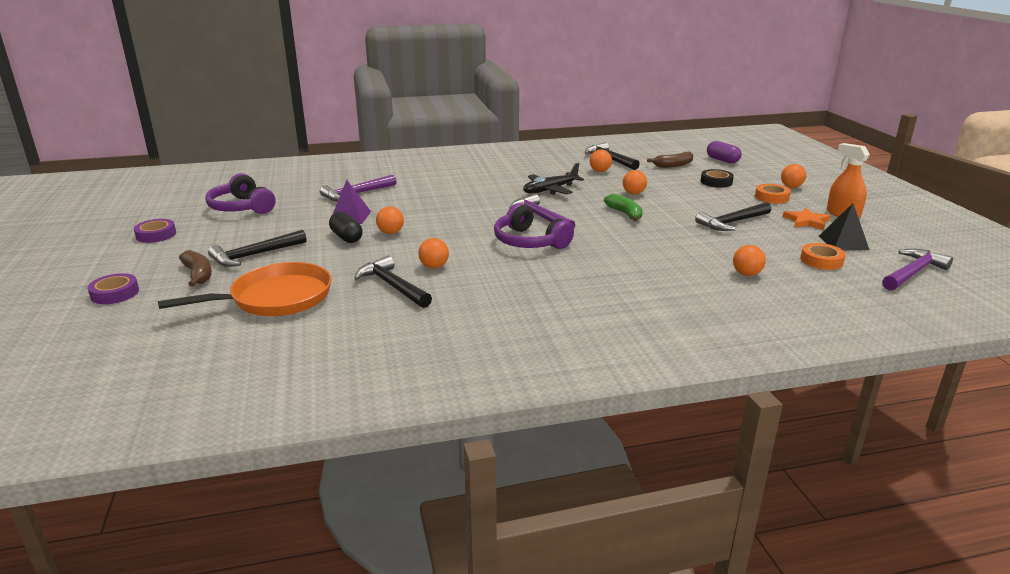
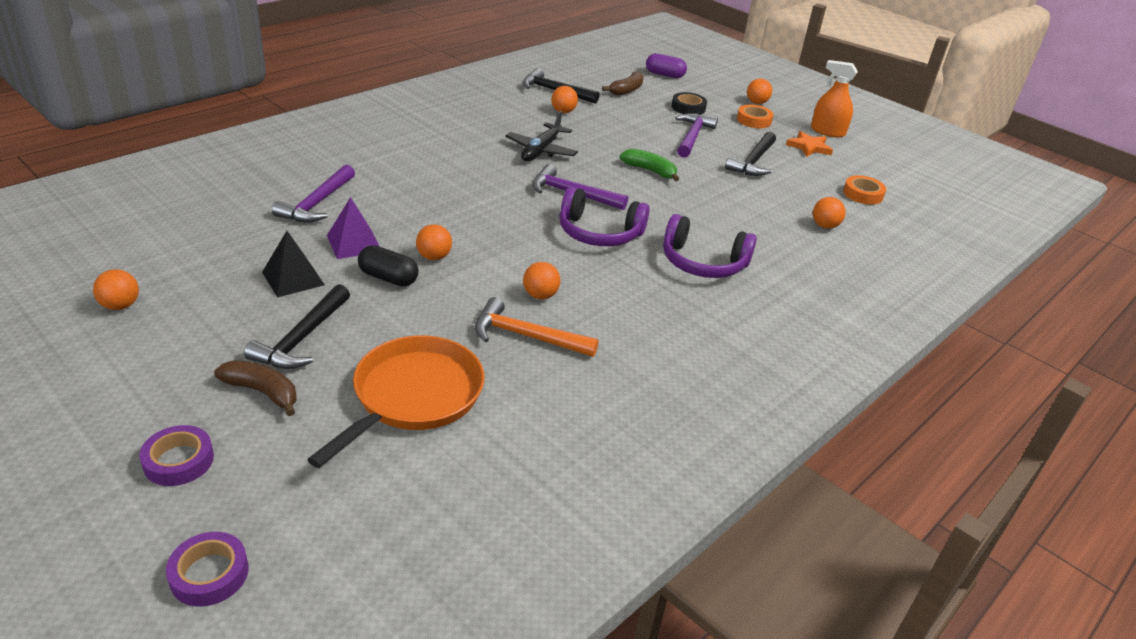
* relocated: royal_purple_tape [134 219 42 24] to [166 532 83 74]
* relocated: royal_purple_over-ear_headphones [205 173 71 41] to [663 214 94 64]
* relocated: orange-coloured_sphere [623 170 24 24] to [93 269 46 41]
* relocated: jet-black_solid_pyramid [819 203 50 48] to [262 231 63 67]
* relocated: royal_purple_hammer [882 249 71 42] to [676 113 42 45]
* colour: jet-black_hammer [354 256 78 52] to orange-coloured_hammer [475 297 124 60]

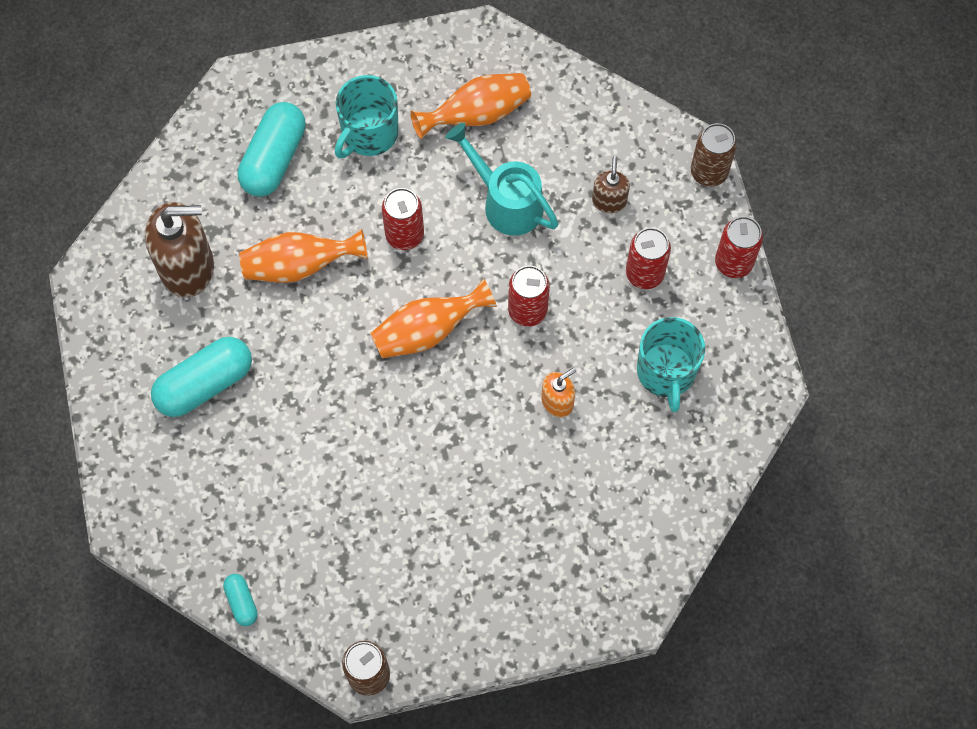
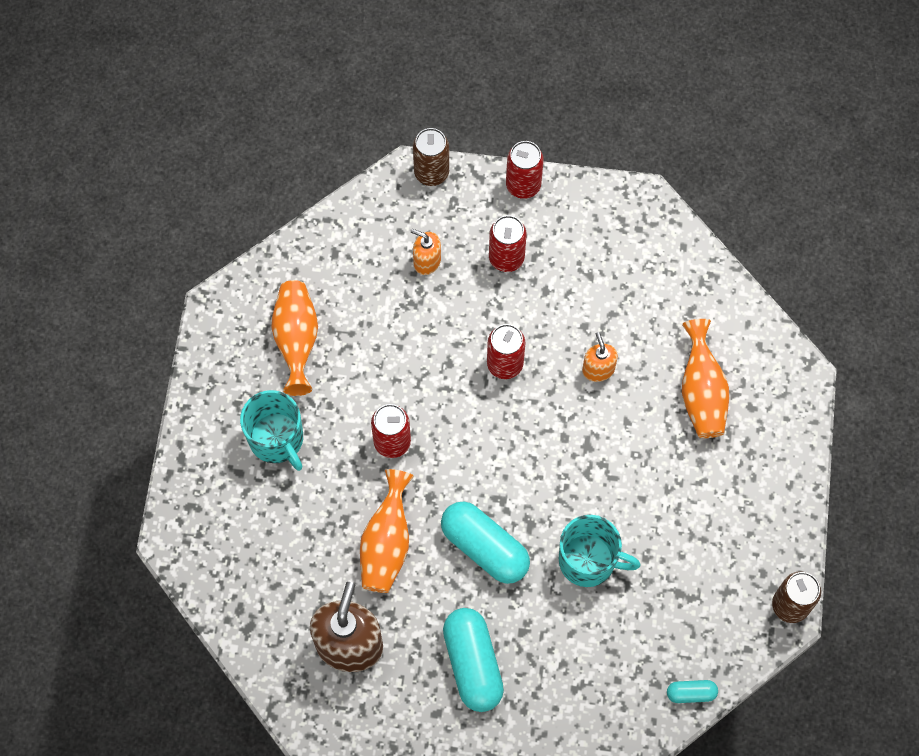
* missing: aqua_watering_can [445 123 114 113]
* relocated: aqua_pill_shape [238 102 68 95] to [441 502 89 82]
* relocated: orange-coloured_flower_vase [370 279 127 79] to [682 319 47 119]
* relocated: aqua_mug [637 317 68 95] to [559 515 82 72]
* colour: russet_soap_dispenser [592 156 38 57] to orange-coloured_soap_dispenser [411 229 30 46]

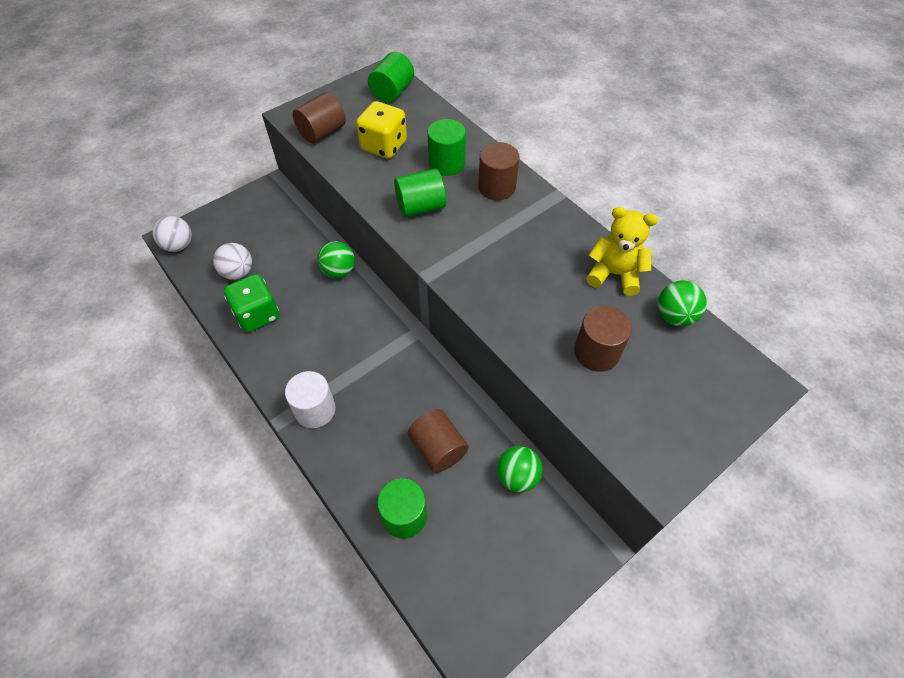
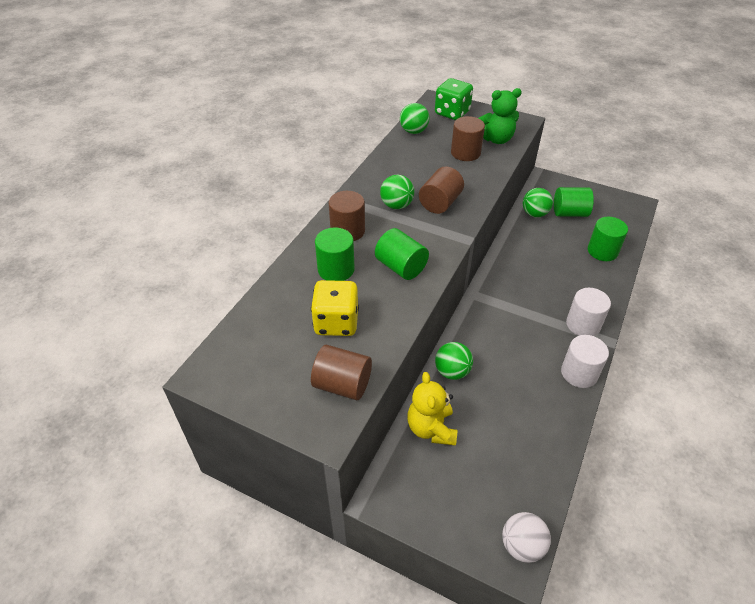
* missing: white_sphere [213 243 39 37]
* appeared: green_sphere [380 175 34 34]
* appeared: green_teddy_bear [479 88 43 56]
* appeared: white_solid_cylinder [561 335 48 53]
* relocated: green_game_die [224 274 55 58] to [435 78 38 42]
* relocated: green_solid_cylinder [368 52 46 51] to [554 187 40 30]
* relocated: russet_solid_cylinder [408 409 61 64] to [419 166 45 48]
* relocated: golden_teddy_bear [586 207 72 89] to [407 372 50 74]

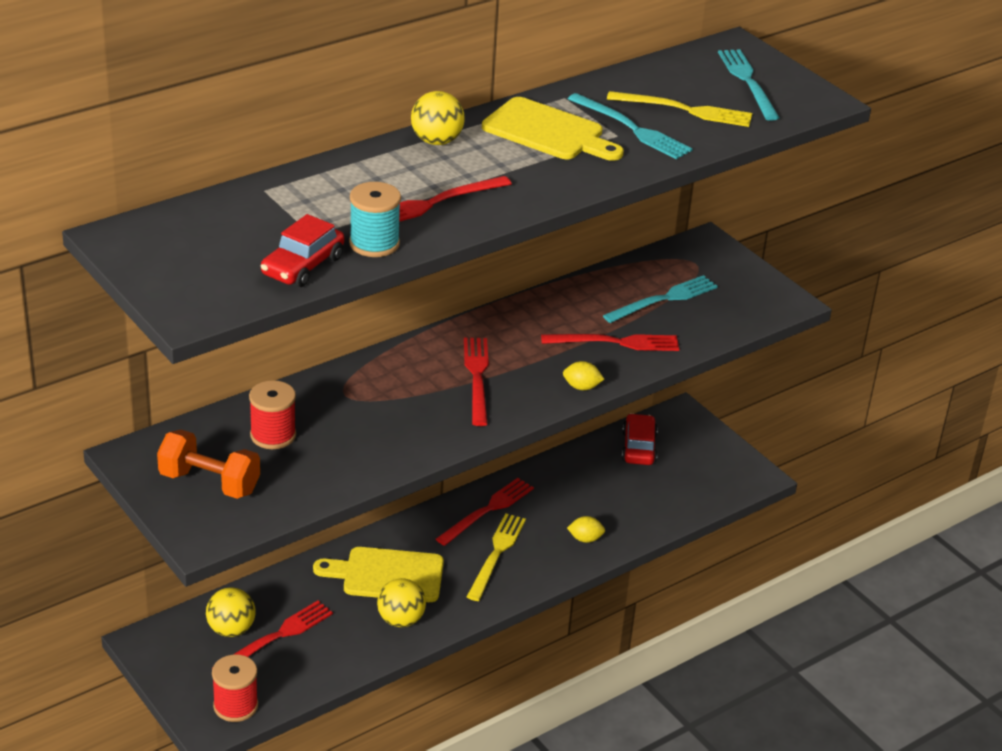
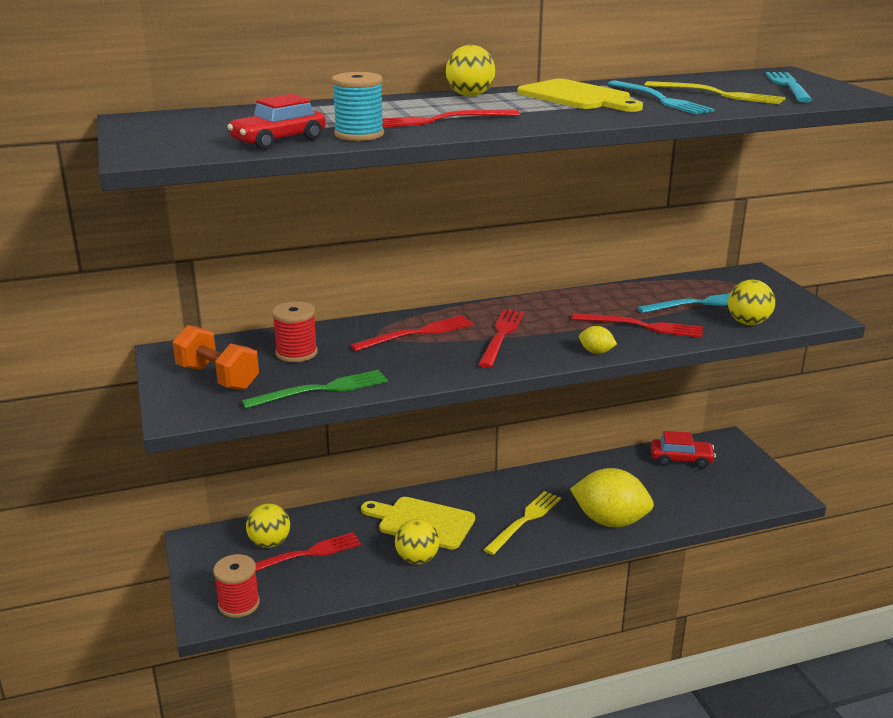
* appeared: green_fork [242 370 146 39]
* appeared: golden_sphere [728 280 47 45]
* relocated: scarlet_fork [436 478 98 68] to [350 315 123 36]
* spun: scarlet_automobile [621 413 37 52] = [651 431 65 38] 75 degrees clockwise
* size: golden_citrus_fruit [567 516 38 27] = [570 468 84 59] x2.37

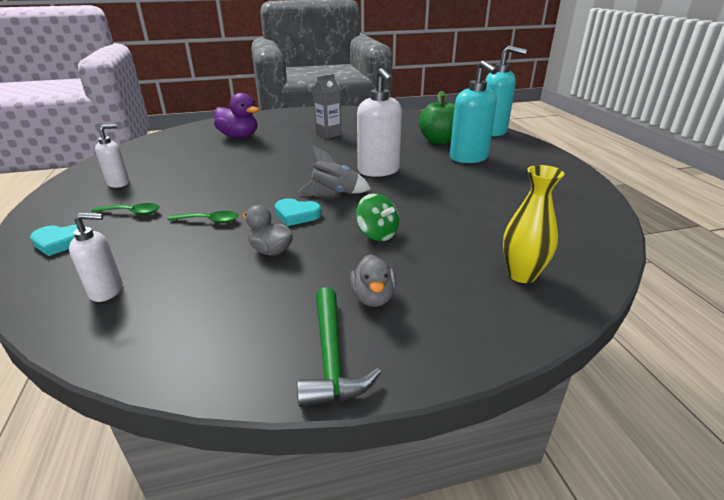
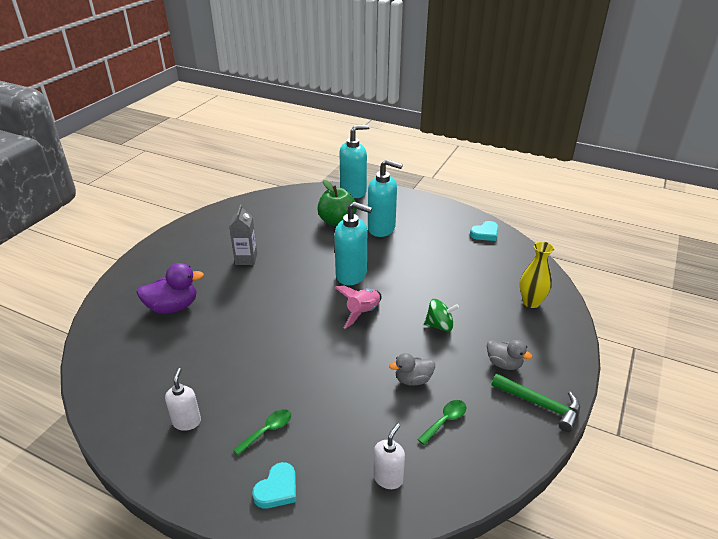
* relocated: green_tablespoon [167 211 71 12] to [417 400 49 45]
* relocated: aqua_heart [275 198 46 28] to [470 221 29 20]
* colour: gray_rocket [298 145 73 50] to rose-pink_rocket [335 286 47 43]
* colour: white_soap_dispenser [357 68 45 109] to aqua_soap_dispenser [334 202 38 83]

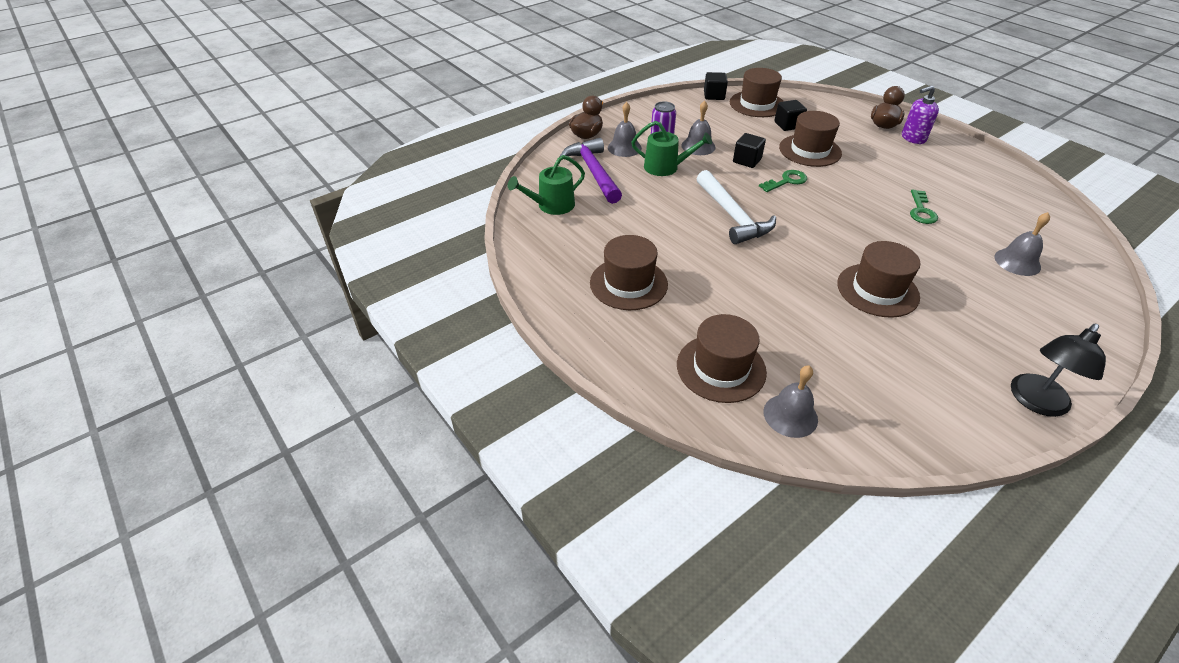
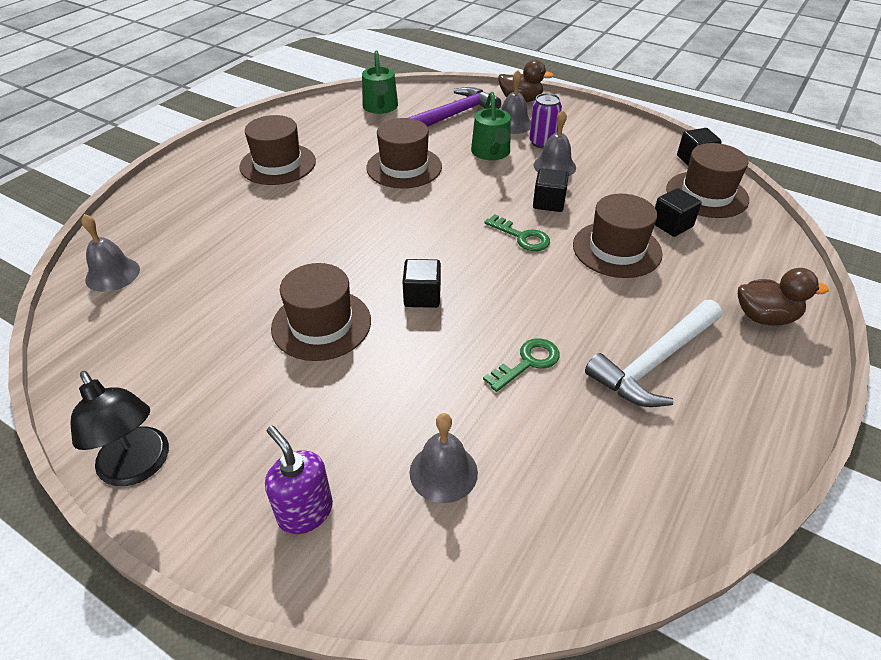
* appeared: jet-black_solid_cube [402 259 39 49]
* relocated: russet_hat [677 314 90 89] to [366 118 76 70]
* relocated: white_hammer [697 170 79 74] to [585 300 137 107]
* relocated: royal_purple_soap_dispenser [902 85 37 59] to [265 426 68 108]
* spun: green_watering_can [508 155 77 60] = [362 50 36 64] 135 degrees counterclockwise
* spun: green_key [910 190 28 34] = [483 338 77 54] 150 degrees clockwise
* spun: jet-black_desk_lamp [1011 324 95 93] = [71 371 98 115] 150 degrees counterclockwise

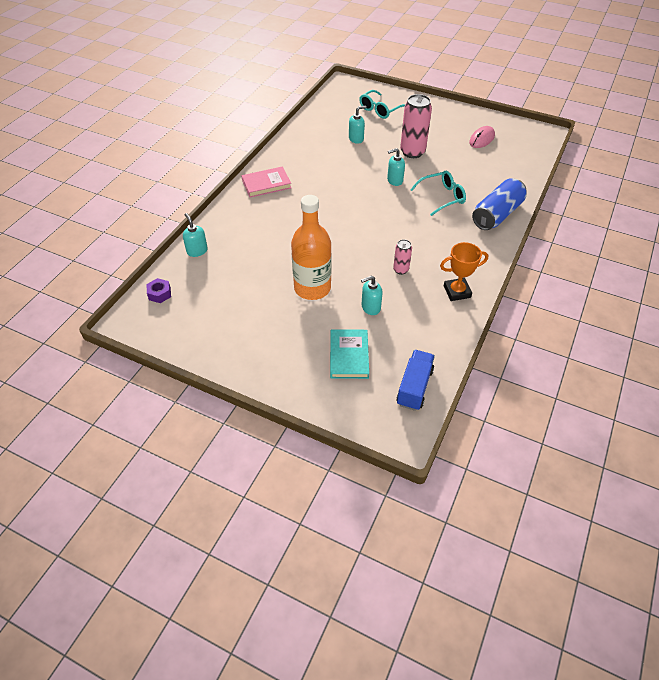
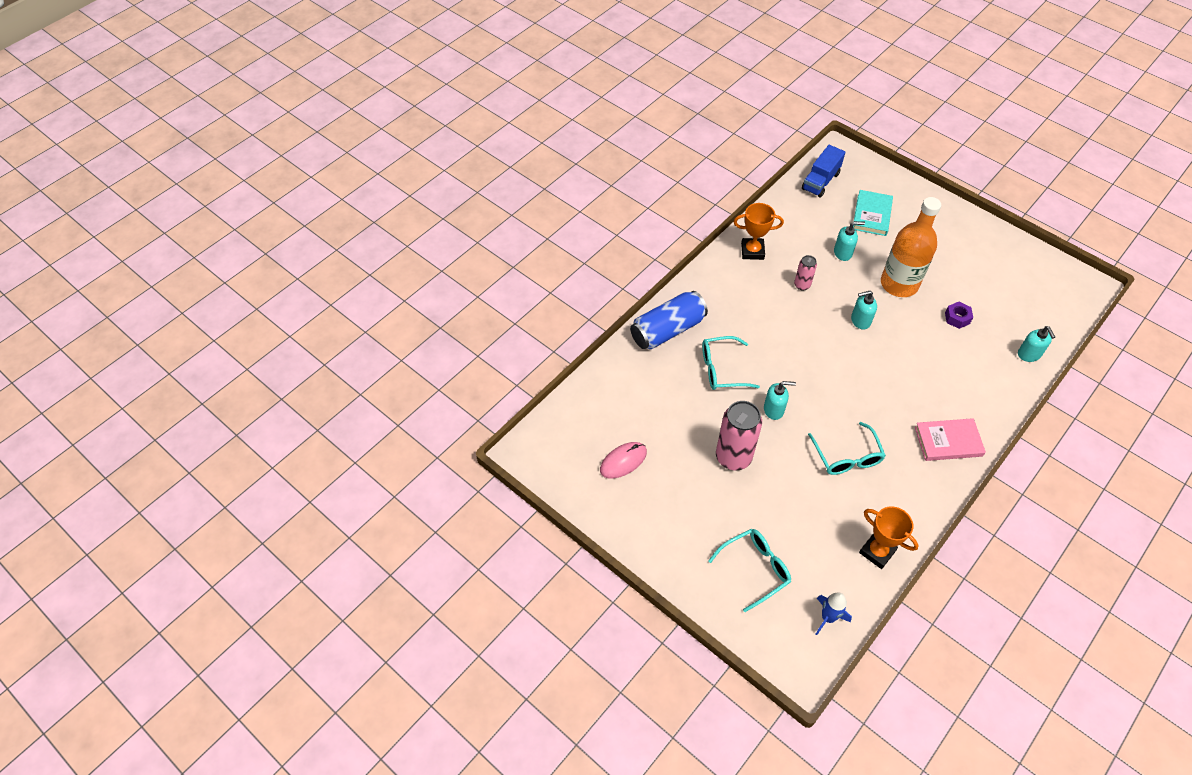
* appeared: aqua_eyeglasses [808 422 78 53]
* appeared: cobalt_rocket [816 593 36 42]
* appeared: orange-coloured_award_cup [859 506 60 63]
* relocated: royal_purple_nut [147 278 24 25] to [945 302 28 27]
* relocated: aqua_soap_dispenser [349 106 18 38] to [851 291 26 39]

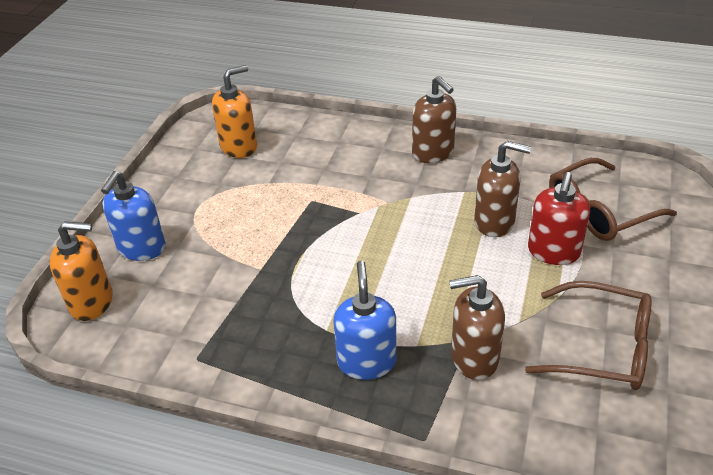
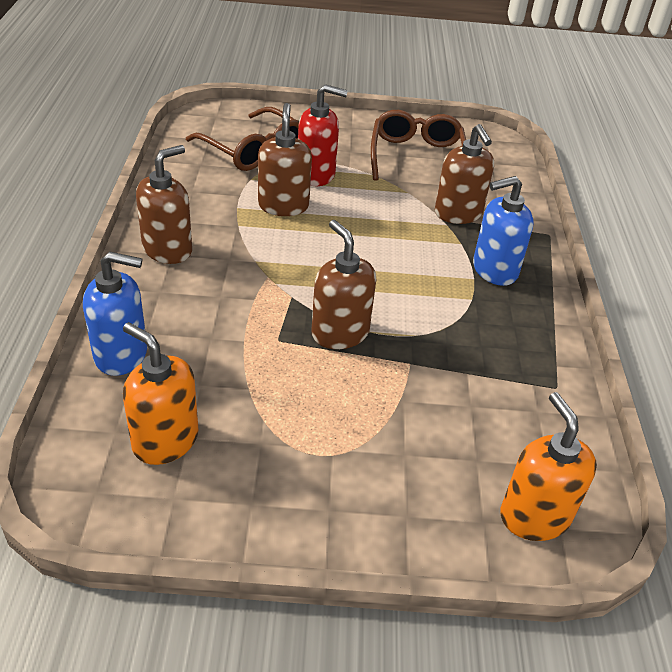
* appeared: russet_soap_dispenser [311 220 65 129]
* relocated: cobalt_soap_dispenser [101 171 65 90] to [83 252 64 124]

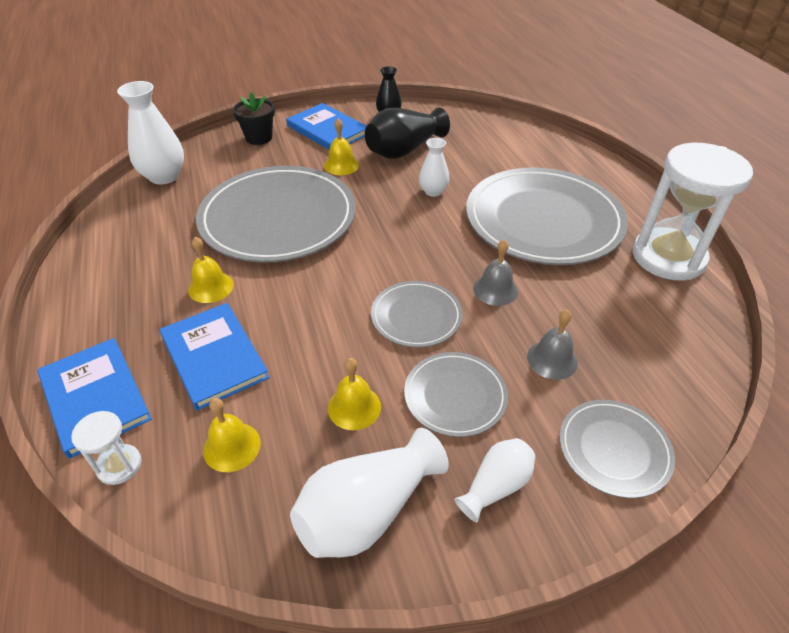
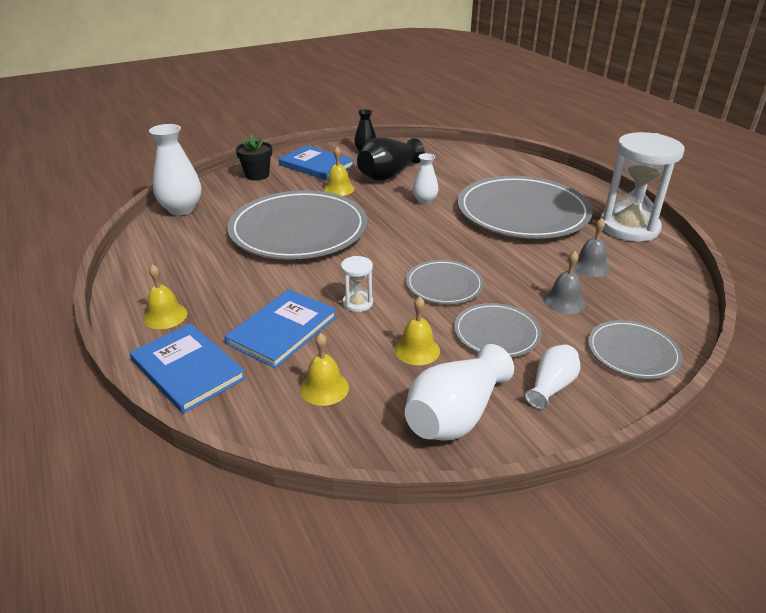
* relocated: white_sandglass [71 411 70 74] to [341 256 32 56]
* relocated: golden_bell [188 237 46 66] to [143 264 44 65]
* relocated: gray_bell [473 239 45 67] to [574 218 36 59]
* spun: cobalt_hardcover [160 303 110 108] = [224 289 113 79] 75 degrees clockwise

